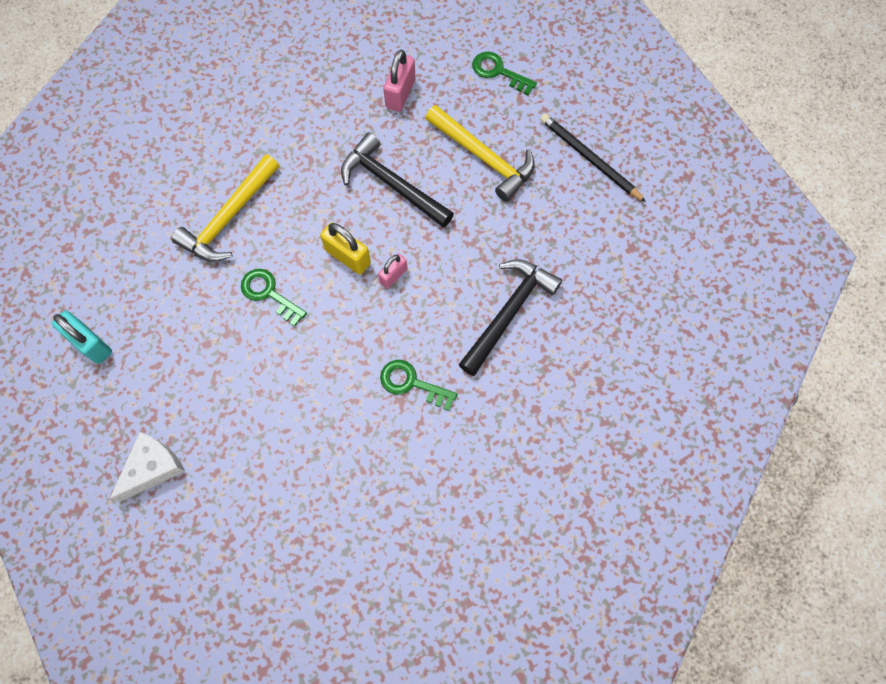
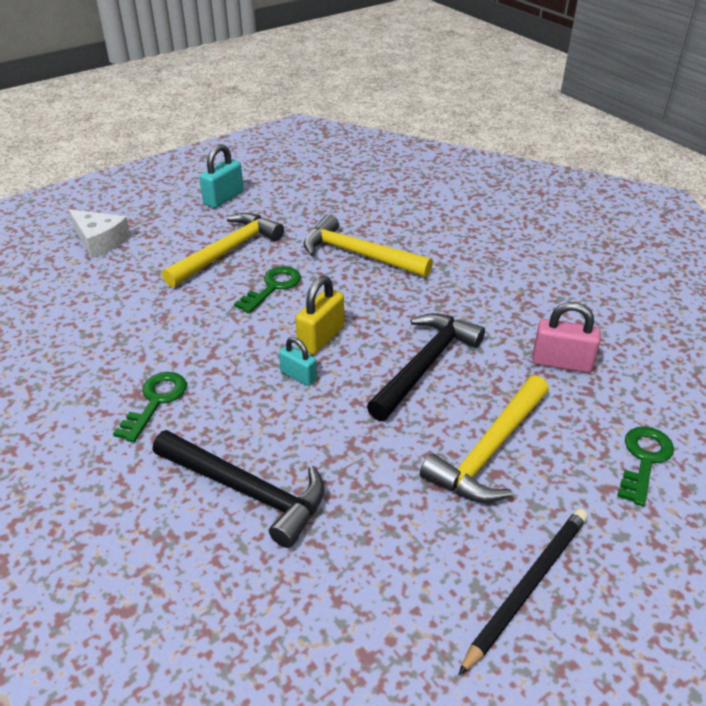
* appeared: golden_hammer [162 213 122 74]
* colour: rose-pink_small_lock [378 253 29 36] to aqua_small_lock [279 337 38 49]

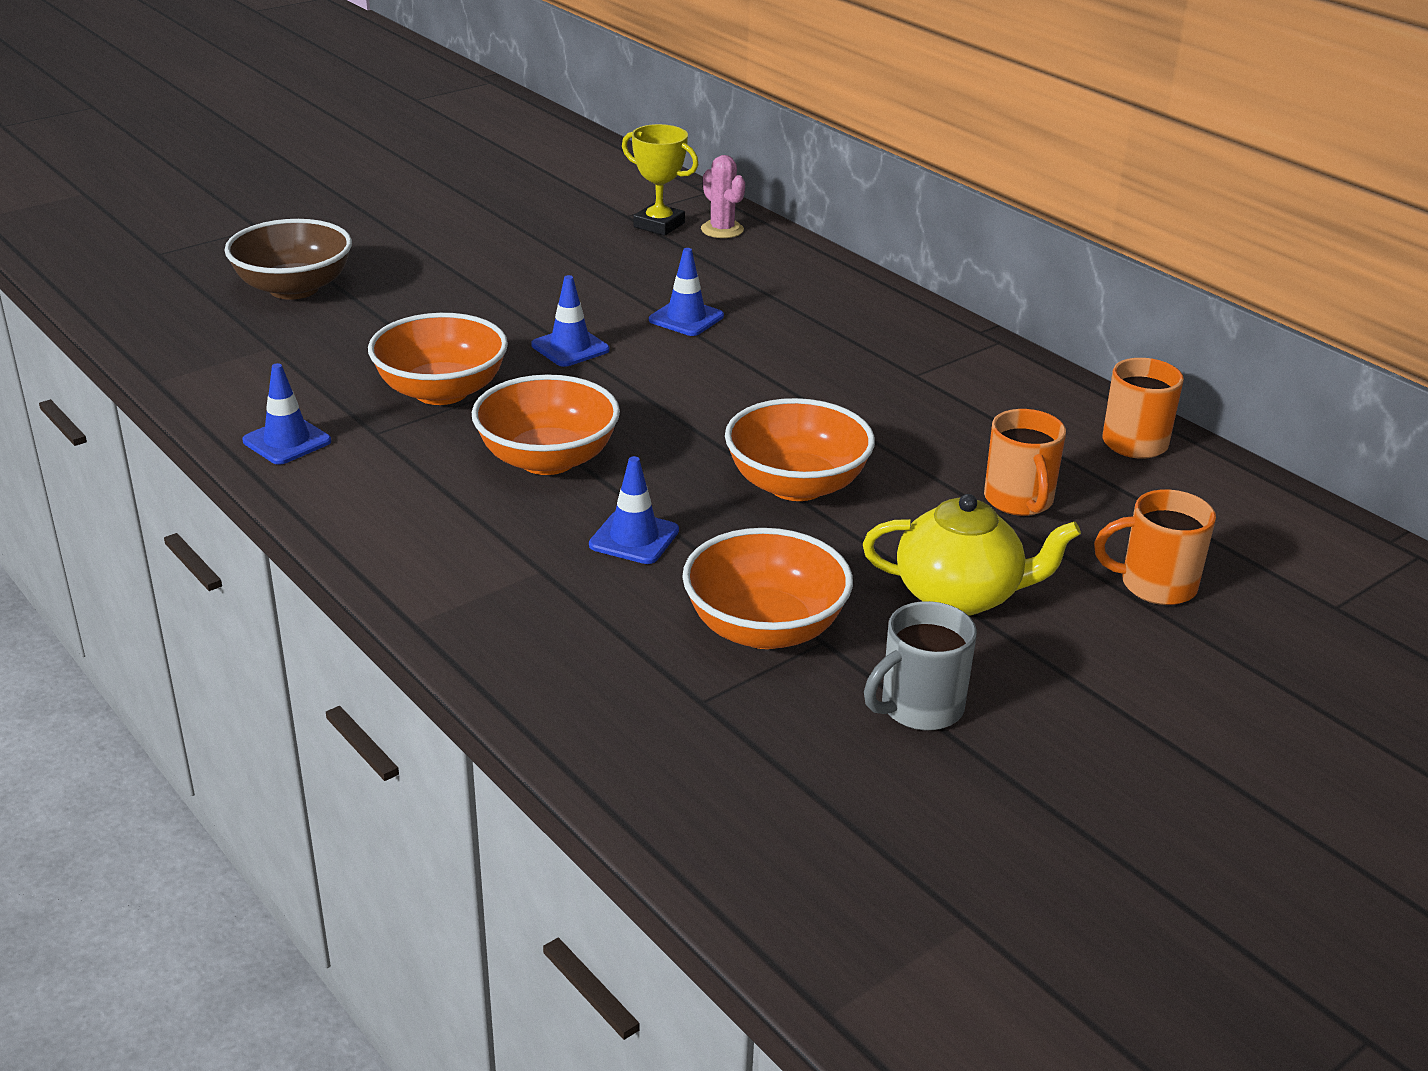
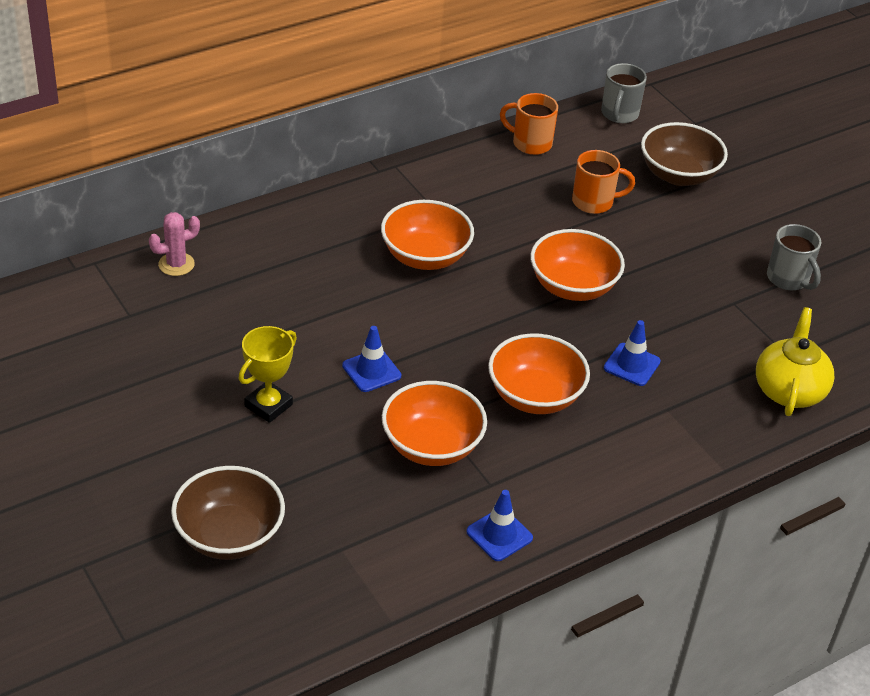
* missing: cobalt_traffic_cone [649 248 75 88]
* appeared: gray_mug [601 63 46 60]
* relocated: golden_award_cup [622 124 77 112] to [238 326 59 97]
* relocated: orange-coloured_deep_dish [682 528 171 121] to [381 200 93 70]
* relocated: golden_teapot [863 494 218 122] to [756 307 78 109]
* exchanged: orange-coloured_mug [1094 489 122 116] to russet_deep_dish [641 122 87 64]

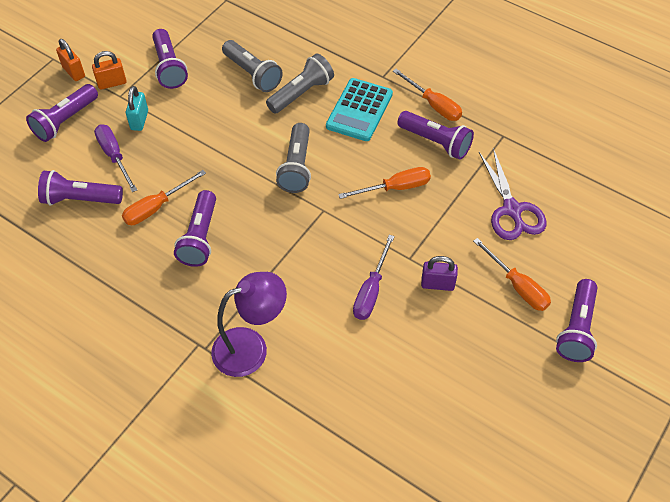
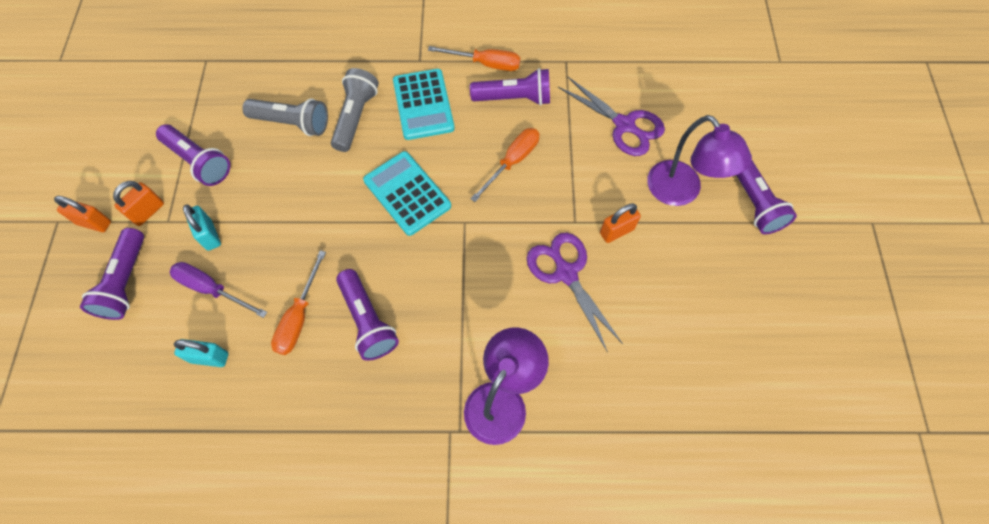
* exchanged: royal_purple_pocket_torch [38 170 85 36] to aqua_small_lock [174 339 54 28]
* exchanged: gray_pocket_torch [276 123 35 70] to aqua_adding_machine [363 151 88 85]
* exchanged: royal_purple_flat_screwdriver [353 235 42 85] to royal_purple_shears [527 233 96 118]
* exchanged: orange-coloured_flat_screwdriver [473 238 78 73] to royal_purple_desk_lamp [647 115 105 91]
* colour: royal_purple_small_lock [421 256 37 35] to orange-coloured_small_lock [600 203 41 40]

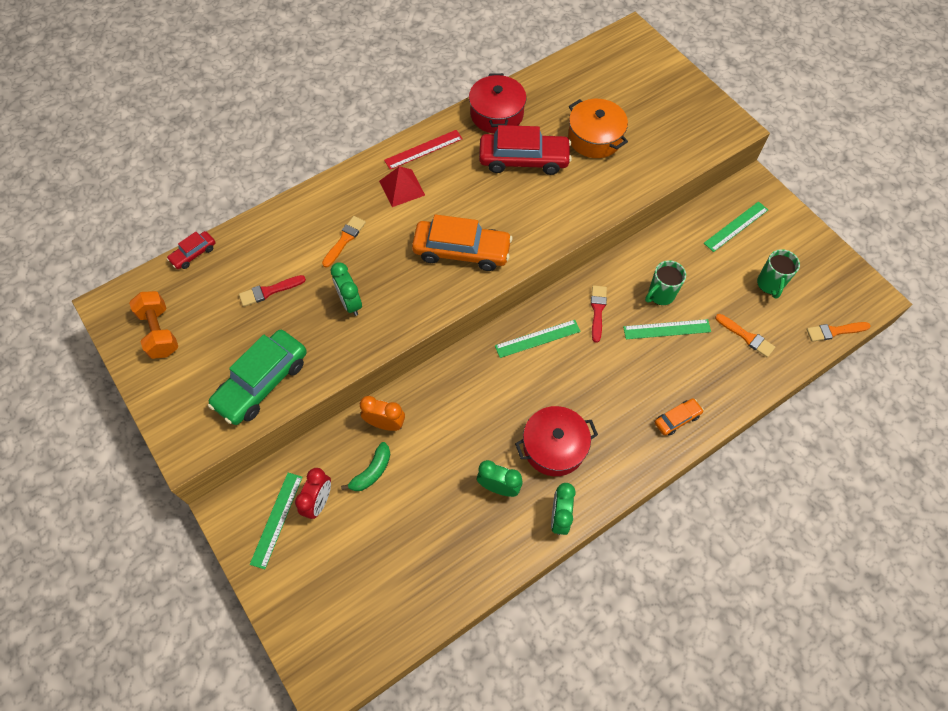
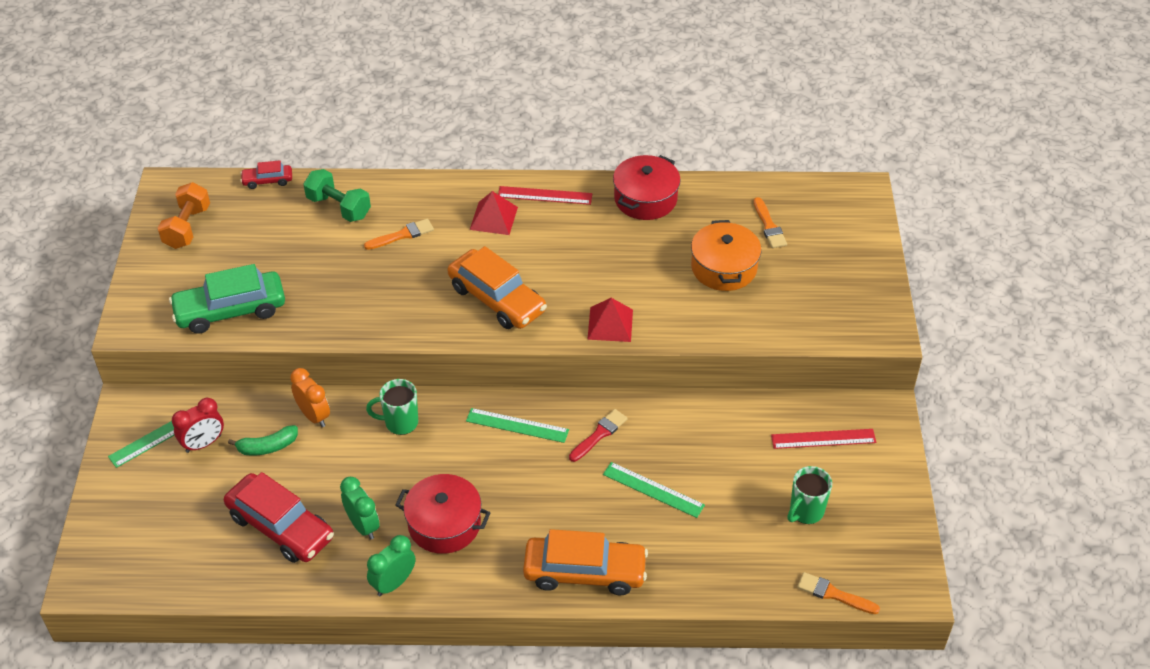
* missing: scarlet_paintbrush [239 275 67 32]
* missing: green_clock [331 262 31 54]
* appeared: green_dumbbell [303 169 68 53]
* appeared: scarlet_solid_pyramid [587 298 46 44]
* relocated: scarlet_automobile [479 125 93 50] to [224 472 110 91]
* relocated: green_mug [645 260 41 45] to [366 379 52 56]
* relocated: orange-coloured_paintbrush [715 314 60 43] to [754 197 33 51]
* colour: green_ruler [704 201 64 51] to scarlet_ruler [771 429 105 20]
* size: orange-coloured_automobile [655 398 49 38] = [523 529 125 66] x2.02

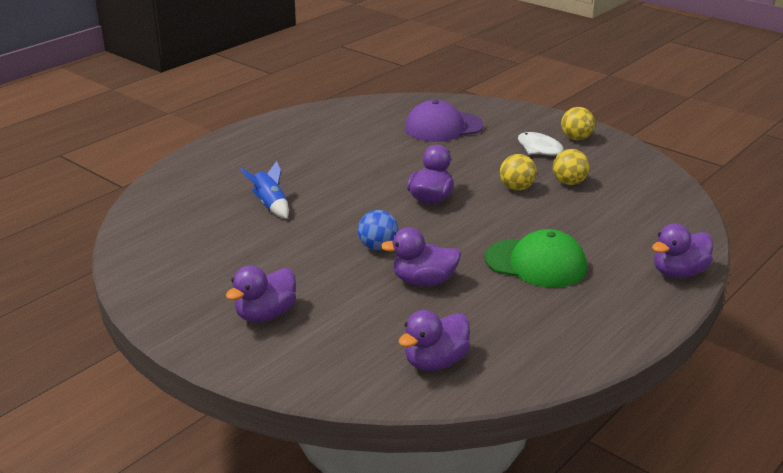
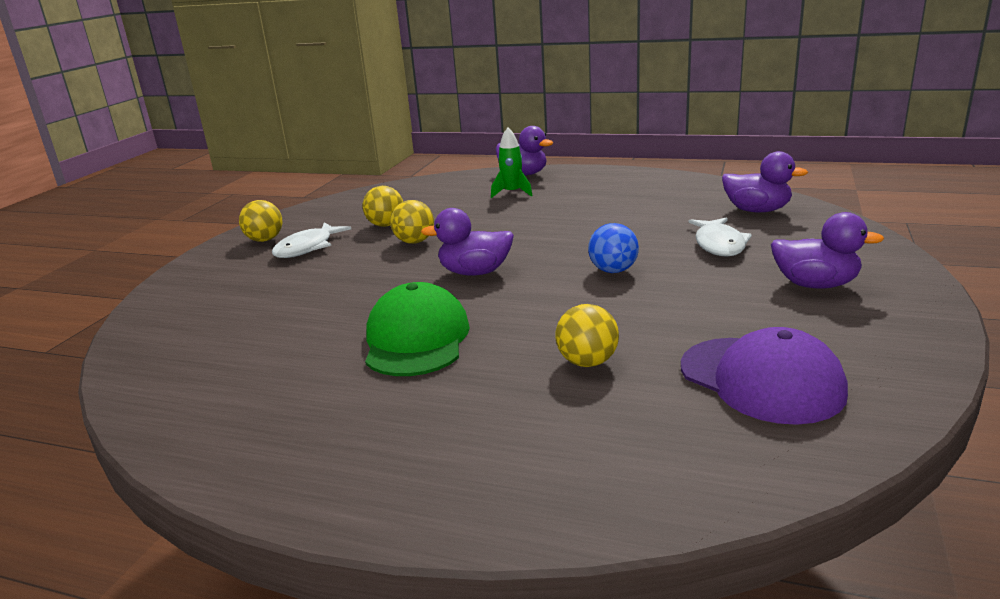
* missing: royal_purple_duck [380 227 81 59]
* appeared: green_rocket [491 128 42 70]
* appeared: white_fish [688 217 64 39]
* relocated: royal_purple_cap [405 100 78 42] to [681 327 167 98]
* relocated: green_cap [484 229 103 58] to [365 282 105 94]
* exchanged: cobalt_rocket [240 161 49 58] to golden_sphere [555 304 64 63]

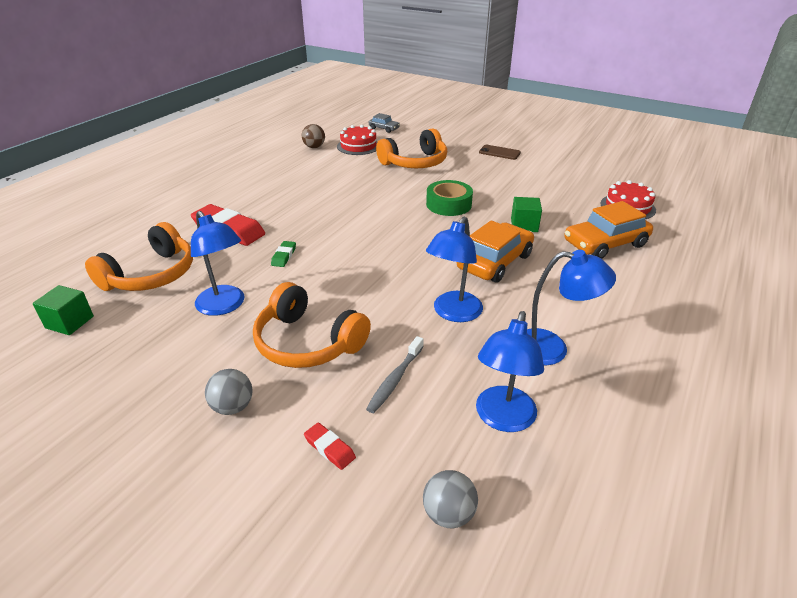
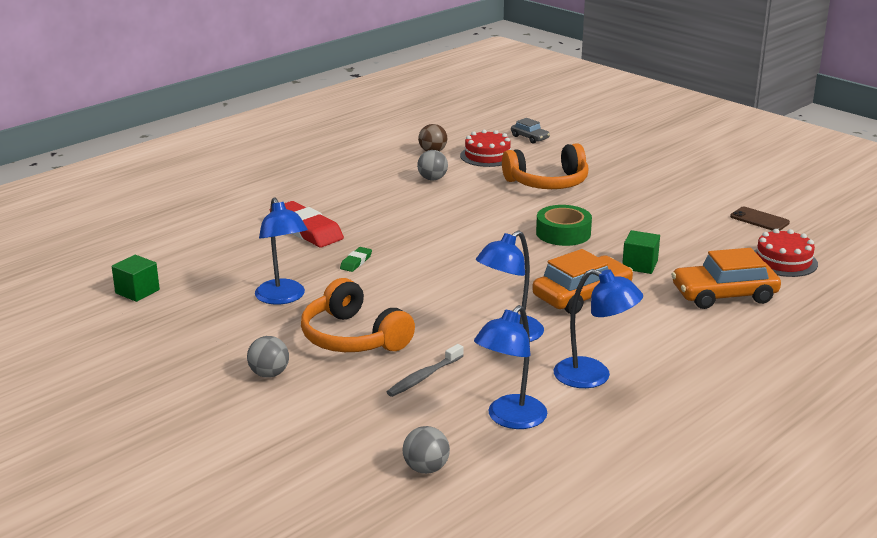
* missing: orange-coloured_over-ear_headphones [85 222 108 69]
* missing: scarlet_eraser [304 422 52 48]
* appeared: gray_sphere [417 150 31 30]
* relocated: russet_mobile_phone [479 145 42 15] to [730 206 60 25]

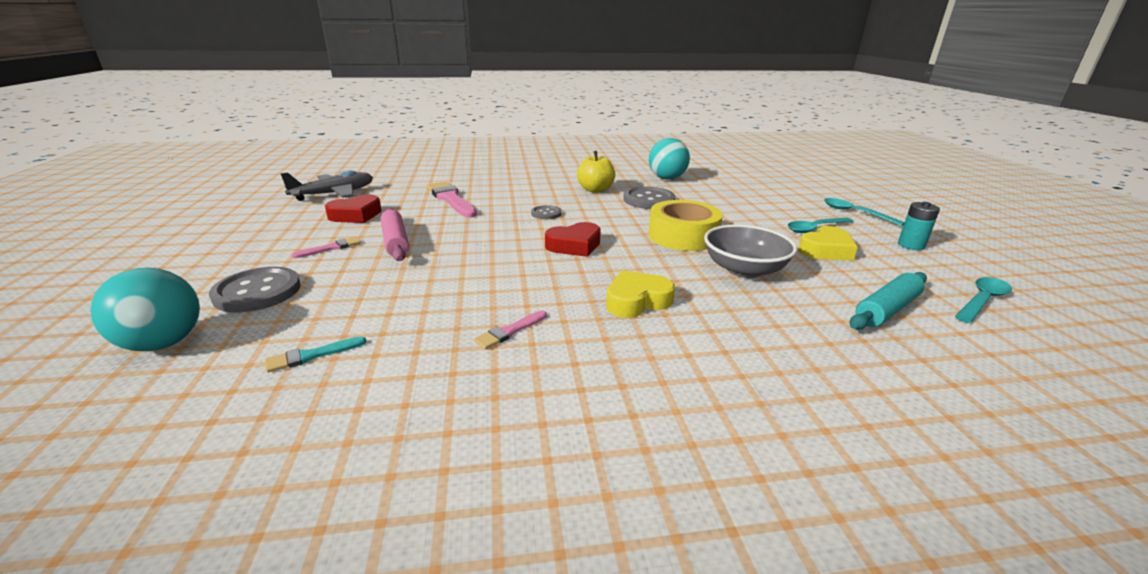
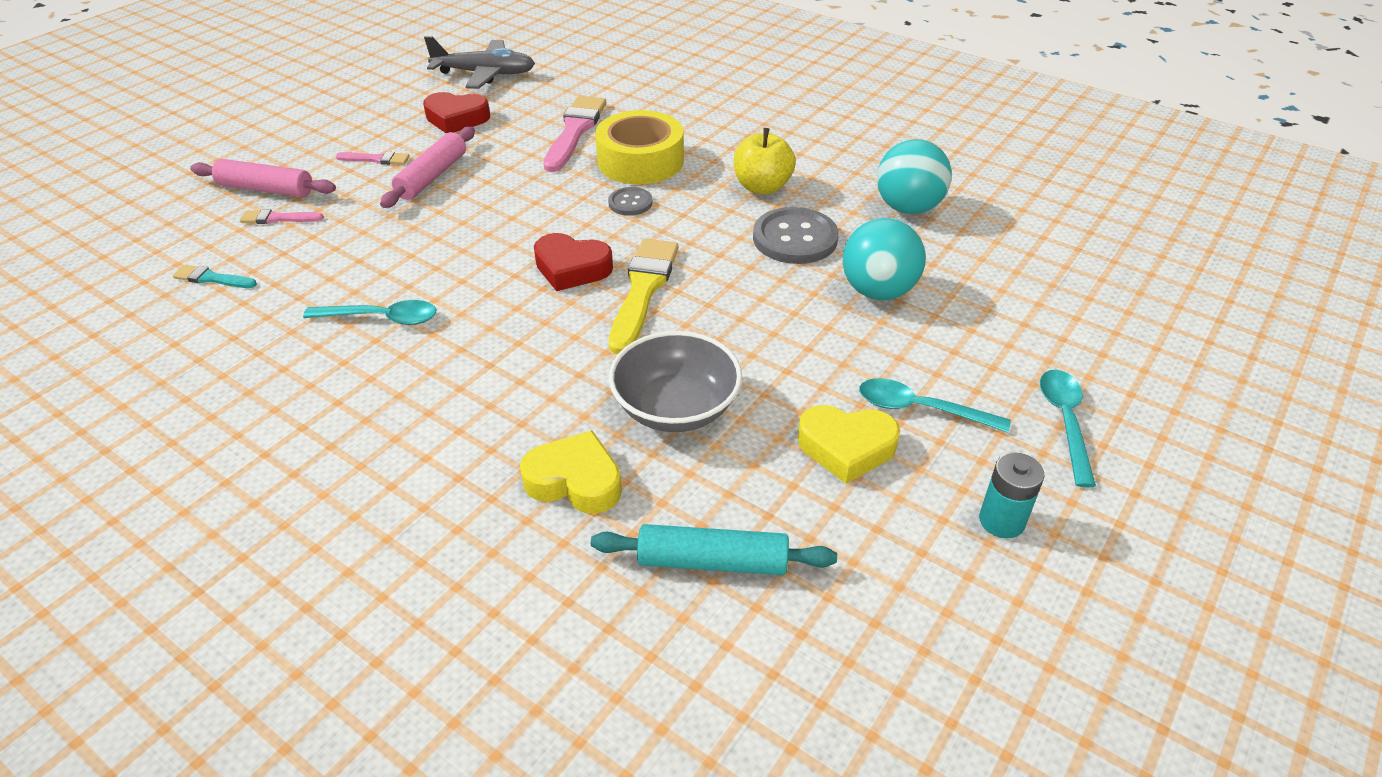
* appeared: golden_paintbrush [609 239 70 115]
* relocated: aqua_sphere [90 267 110 84] to [843 218 83 82]
* relocated: rose-pink_paintbrush [474 310 73 40] to [240 209 84 15]
* relocated: golden_heart [606 271 69 47] to [520 430 102 84]
* relocated: golden_tape [649 200 74 51] to [595 110 89 74]
* relocated: aqua_tablespoon [955 277 57 46] to [303 300 133 25]
* exchanged: gray_sewing_button [209 267 92 45] to rose-pink_pastry_roller [190 159 146 38]

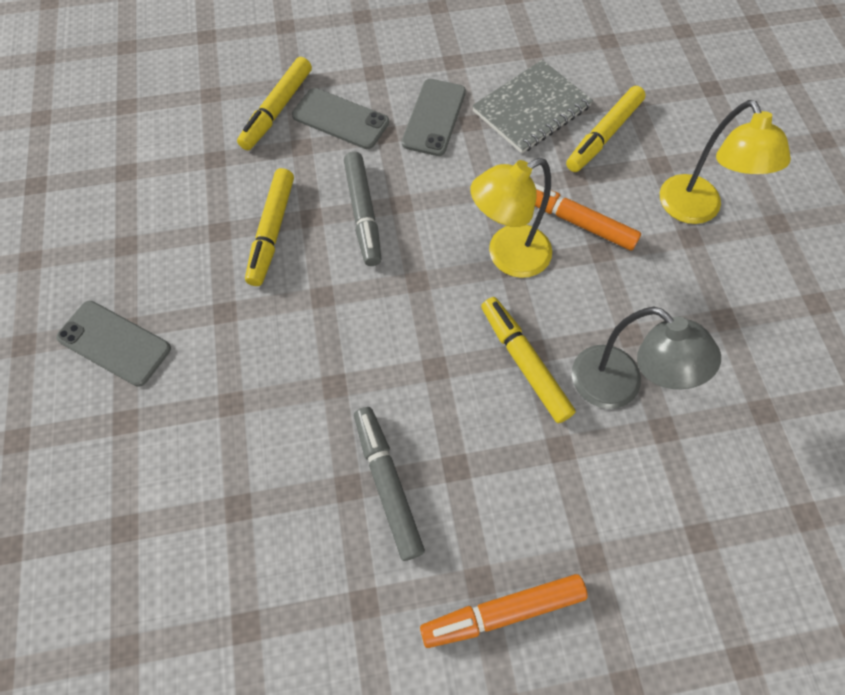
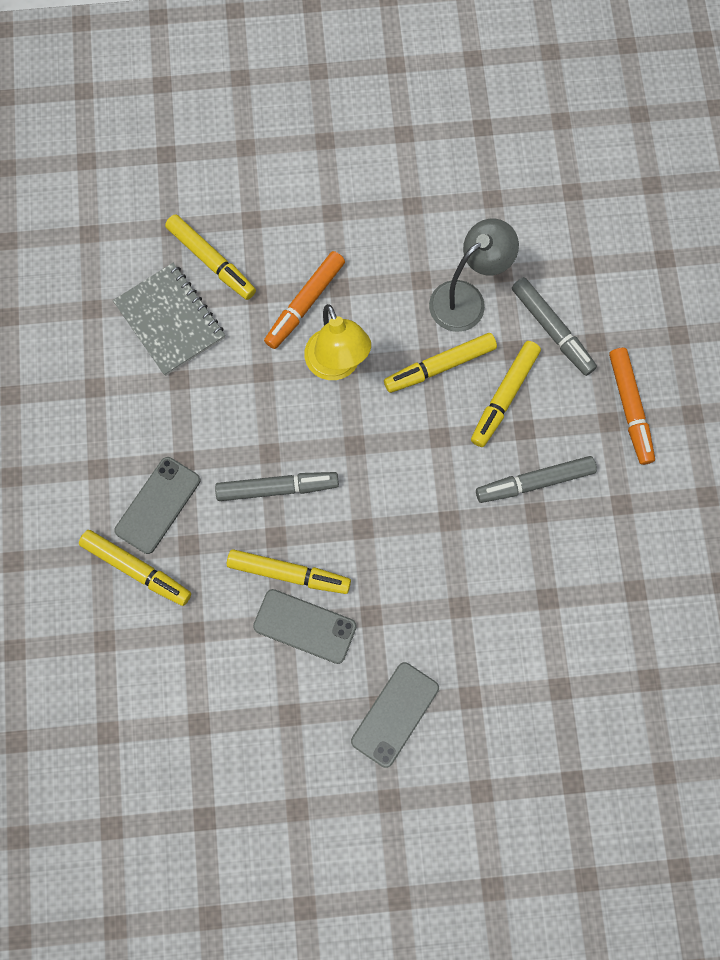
* missing: golden_desk_lamp [660 100 131 124]
* appeared: golden_felt_pen [471 341 70 106]
* appeared: gray_felt_pen [512 277 85 99]
* relocated: gray_mobile_phone [402 79 64 77] to [253 589 104 75]

